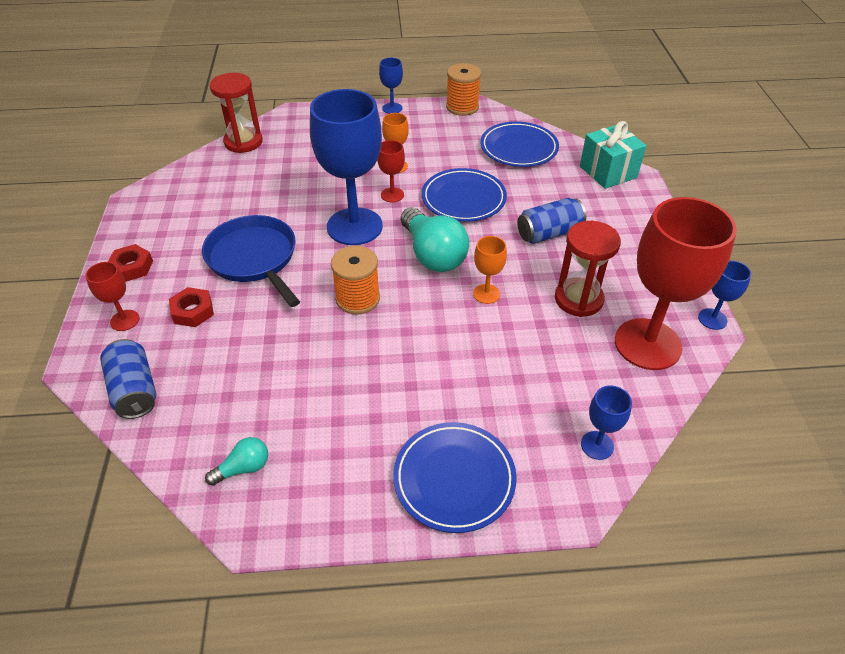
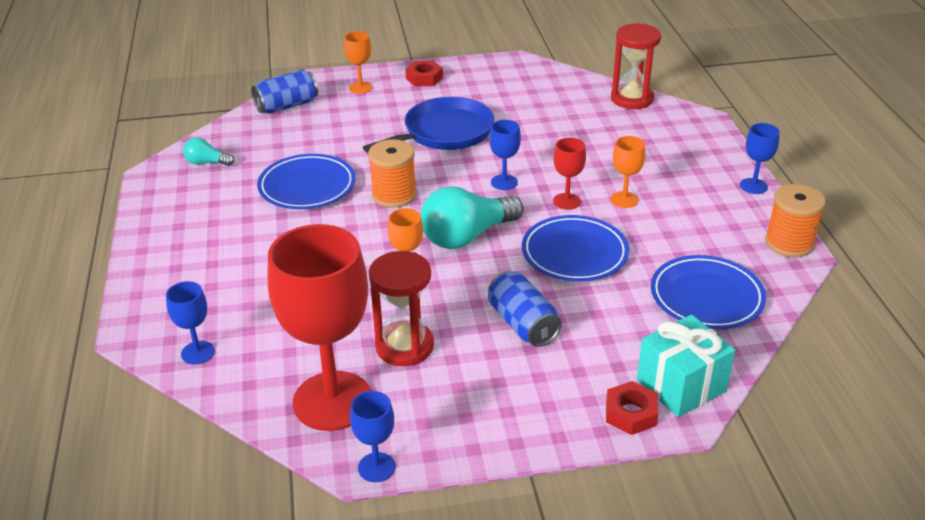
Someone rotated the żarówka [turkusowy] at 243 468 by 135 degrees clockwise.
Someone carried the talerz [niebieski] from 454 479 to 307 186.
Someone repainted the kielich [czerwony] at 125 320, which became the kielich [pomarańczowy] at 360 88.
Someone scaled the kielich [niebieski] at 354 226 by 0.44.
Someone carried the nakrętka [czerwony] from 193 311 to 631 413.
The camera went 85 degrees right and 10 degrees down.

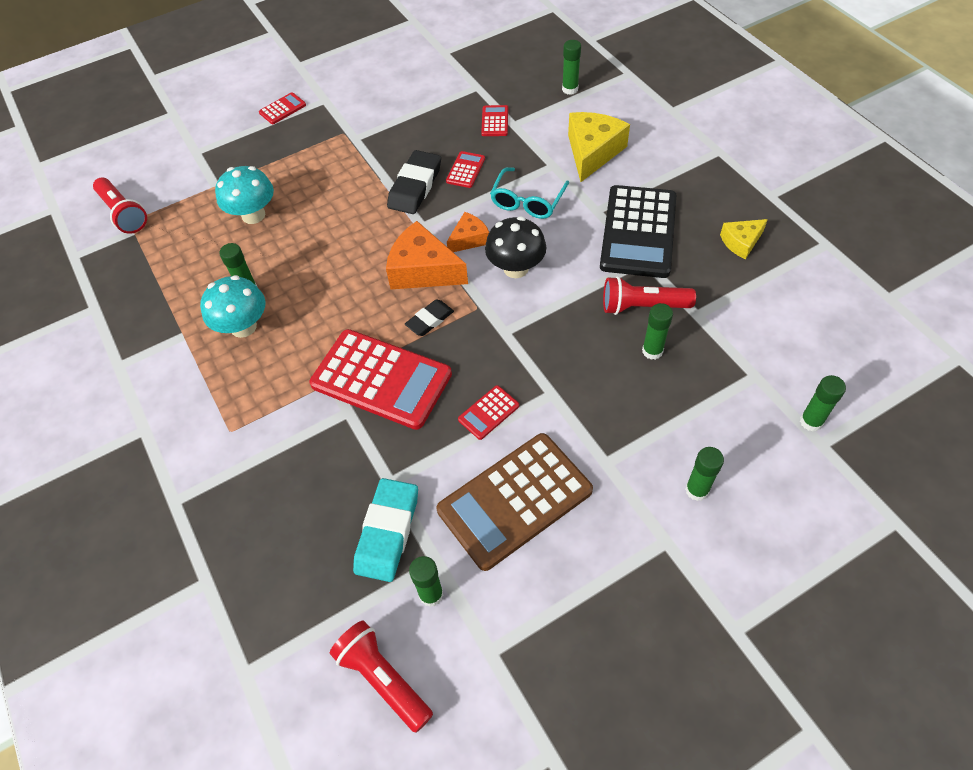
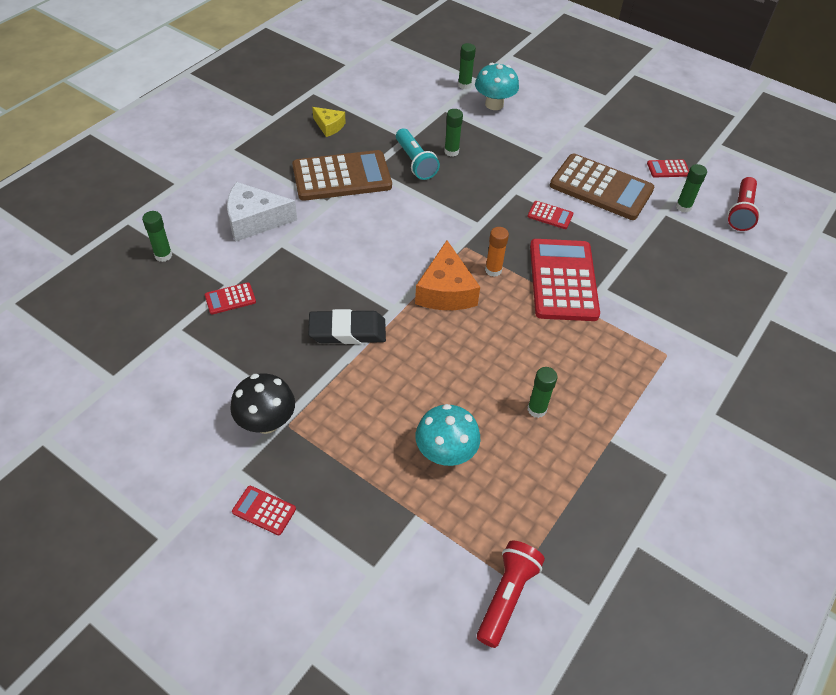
Someone repainted the ser [żółty] at 592 152, which became the ser [biały] at 254 220.
Someone carried the grzyb [czarny] from 516 268 to 266 422.
Someone repainted the kalkulator [czarny] at 638 232, which became the kalkulator [brązowy] at 342 177.
Someone repainted the latarka [czerwony] at 642 306, which became the latarka [turkusowy] at 415 162.
Someone carried the grzyb [turkusowy] from 243 327 to 494 104.
Someone swapped the gumka do mazania [czarny] at 430 320 for the klej w sztyfcie [pomarańczowy] at 493 270.
Someone carried the kalkulator [czerwony] from 465 170 to 668 169.
Someone took away the gumka do mazania [turkusowy] at 387 532.
Someone took away the ser [pomarańczowy] at 469 239.
Someone took away the okulary [turkusowy] at 527 201.
Someone took away the klej w sztyfcie [zielony] at 697 490.
The camera went 120 degrees left and 5 degrees down.

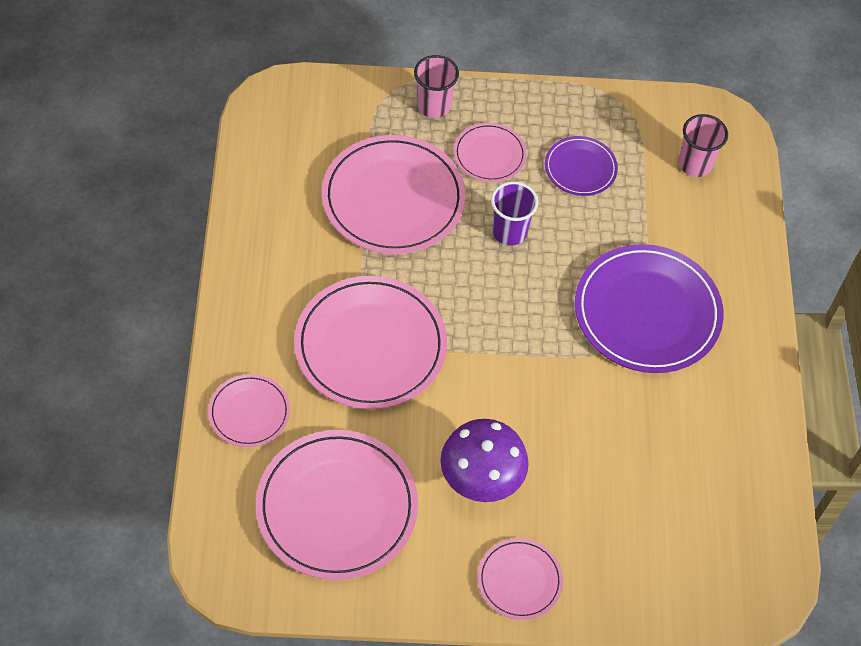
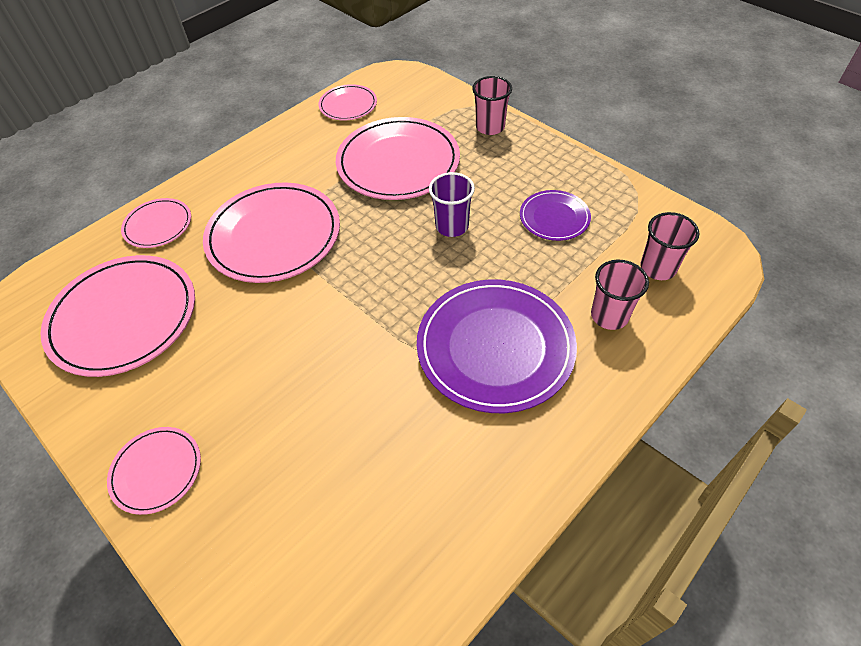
Someone carried the talerz [różowy] from 489 155 to 348 105.
Someone put down the szklanka [różowy] at 609 316.
Someone took away the grzyb [fioletowy] at 481 479.
The camera went 50 degrees right and 5 degrees down.

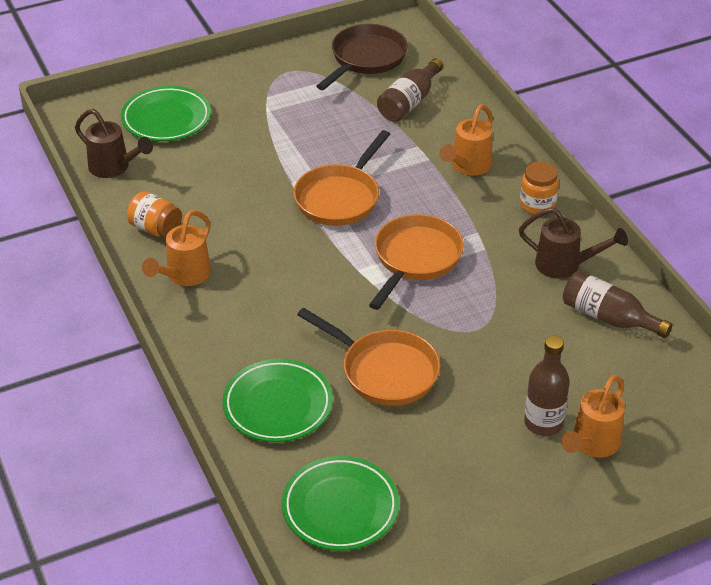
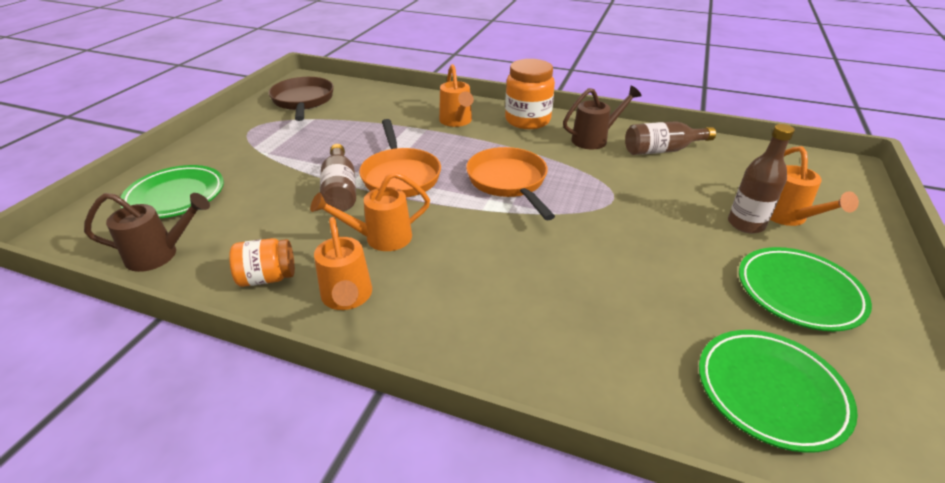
Someone put down the konewka [pomarańczowy] at 380 238.
Someone carried the butelka [brązowy] from 409 102 to 340 190.
Someone scaled the słoik [pomarańczowy] at 537 205 by 1.60.
Someone carried the talerz [zielony] from 278 405 to 798 292.
Someone took away the patelnia [pomarańczowy] at 384 371.
The camera went 45 degrees left and 5 degrees down.

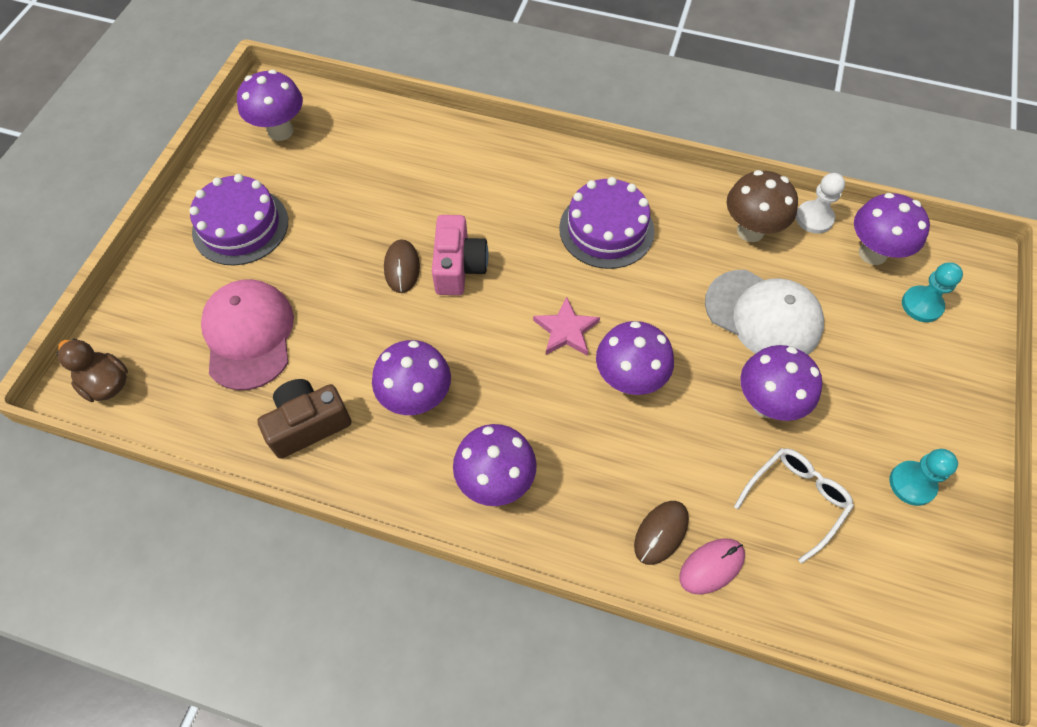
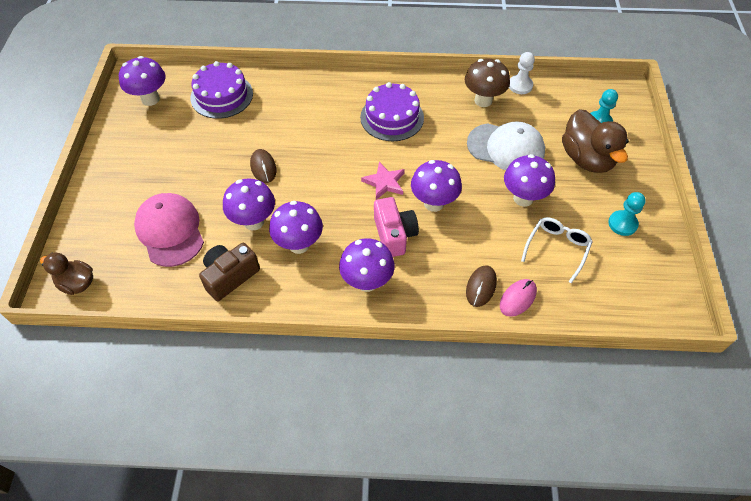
Someone carried the tort [fioletowy] from 240 226 to 221 96.
Someone carried the grzyb [fioletowy] from 872 253 to 253 221.
Someone carried the aparat fotograficzny [różowy] from 459 267 to 394 234.
Someone put down the kaczka [brązowy] at 586 158.
The camera went 15 degrees left and 5 degrees down.

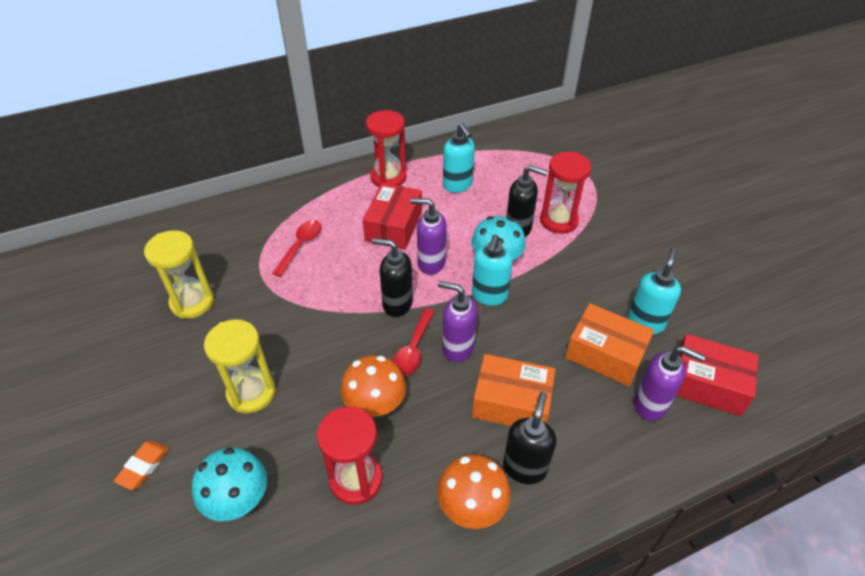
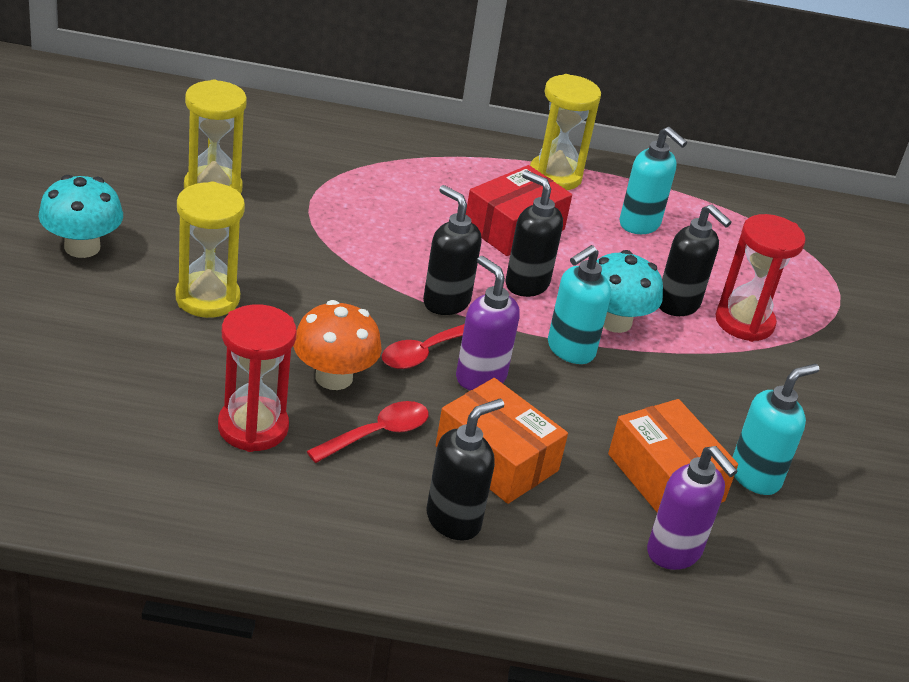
Someone carried the grzyb [turkusowy] from 238 499 to 82 247.
Someone carried the łyżka [czerwony] from 301 246 to 377 433.
Someone repainted the dozownik mydła [fioletowy] at 430 263, which became the dozownik mydła [czarny] at 526 284.
Someone repainted the klepsydra [czerwony] at 388 177, which became the klepsydra [żółty] at 555 176.
Someone rotated the dozownik mydła [turkusowy] at 457 185 by 45 degrees counterclockwise.
Someone took away the gumka do mazania [pomarańczowy] at 143 466.
Someone took away the grzyb [pomarańczowy] at 472 506.
Someone took away the pudełko [czerwony] at 707 384.
The camera went 25 degrees right and 10 degrees down.

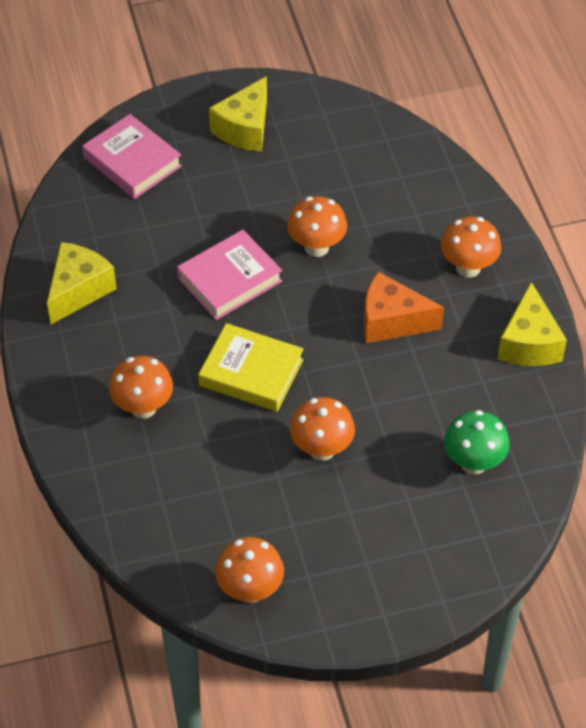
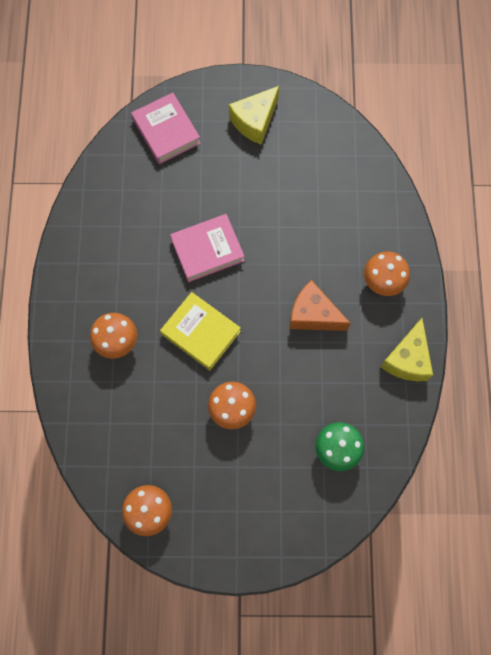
Someone took away the ser [żółty] at 79 290.
Someone took away the grzyb [pomarańczowy] at 316 247.
The camera went 15 degrees right and 20 degrees up.

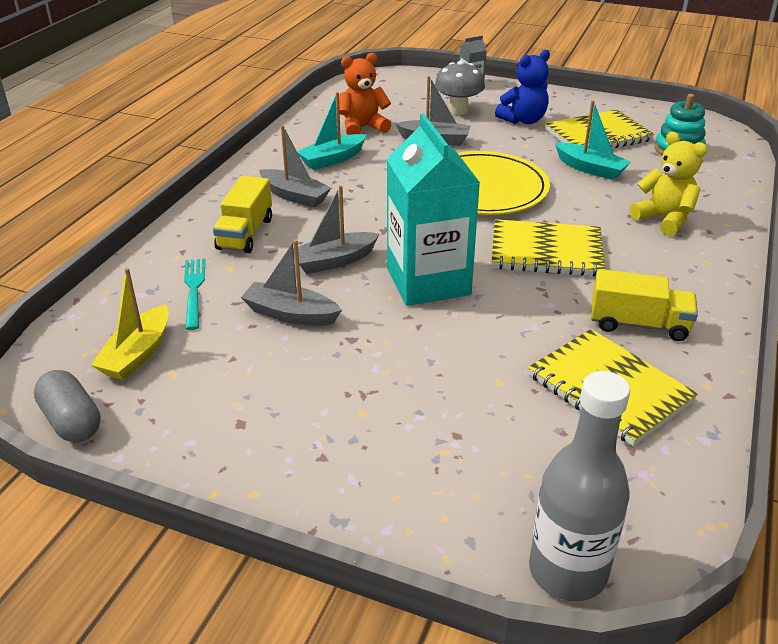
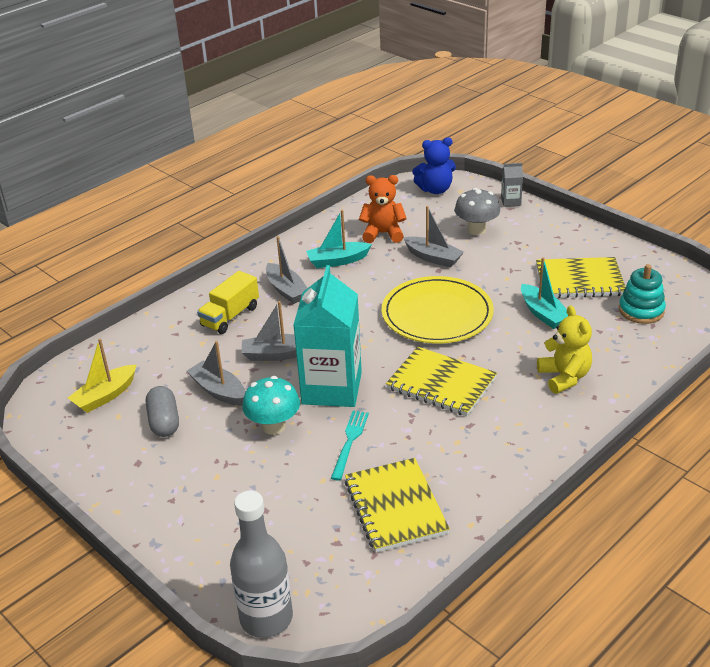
Someone carried the kapsułka [szary] from 72 421 to 164 422.
Someone put down the grzyb [turkusowy] at 273 426.
Someone carried the widelec [turkusowy] from 194 290 to 350 442.
Someone carried the miś [niebieski] from 523 120 to 435 190.
Someone took away the ciężarówka [żółty] at 639 324.
The camera went 25 degrees right and 0 degrees up.

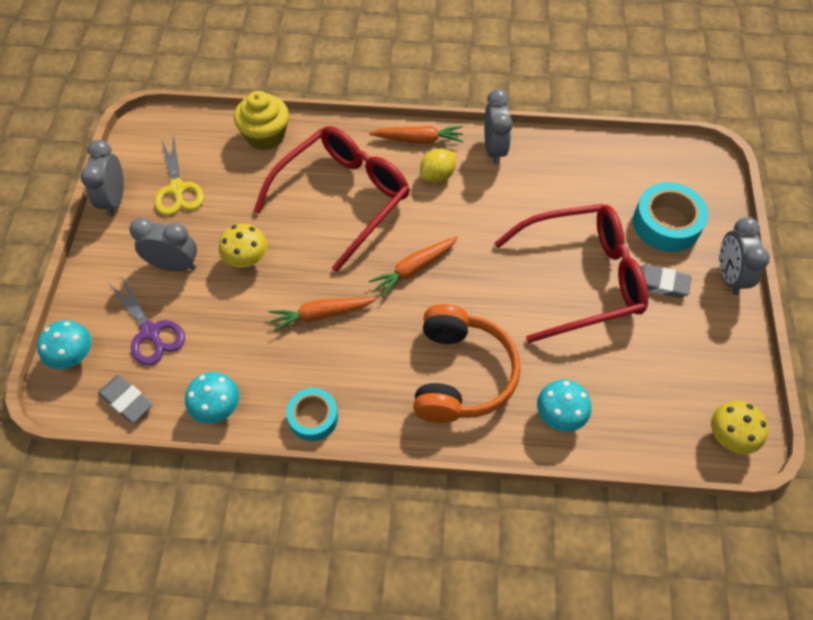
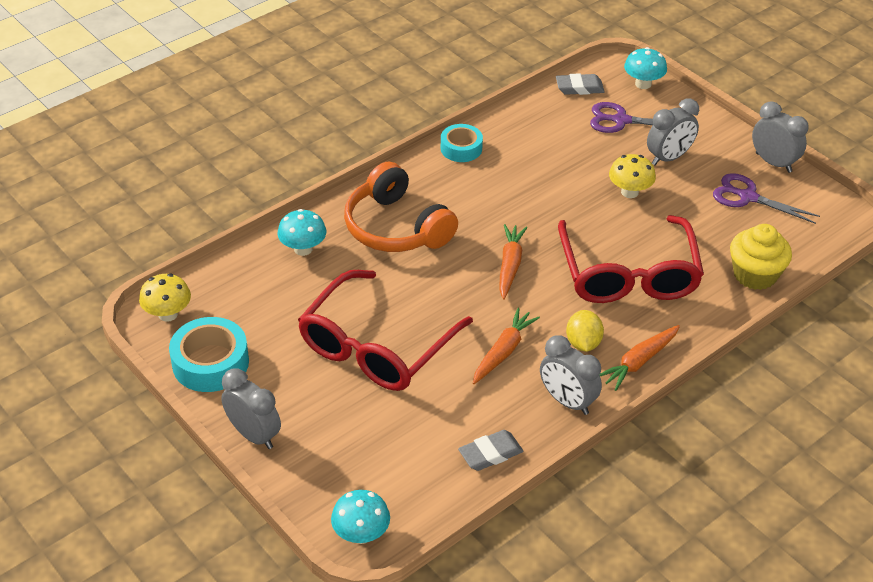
Someone carried the taśma klejąca [turkusowy] from 666 224 to 210 363.
Someone carried the grzyb [turkusowy] from 217 408 to 361 534.
Someone carried the gumka do mazania [szary] from 660 283 to 490 453.
Someone carried the marchewka [pomarańczowy] from 321 314 to 503 351.
Someone repainted the nożyczki [żółty] at 177 189, which became the nożyczki [fioletowy] at 747 197.
The camera went 135 degrees right and 15 degrees down.

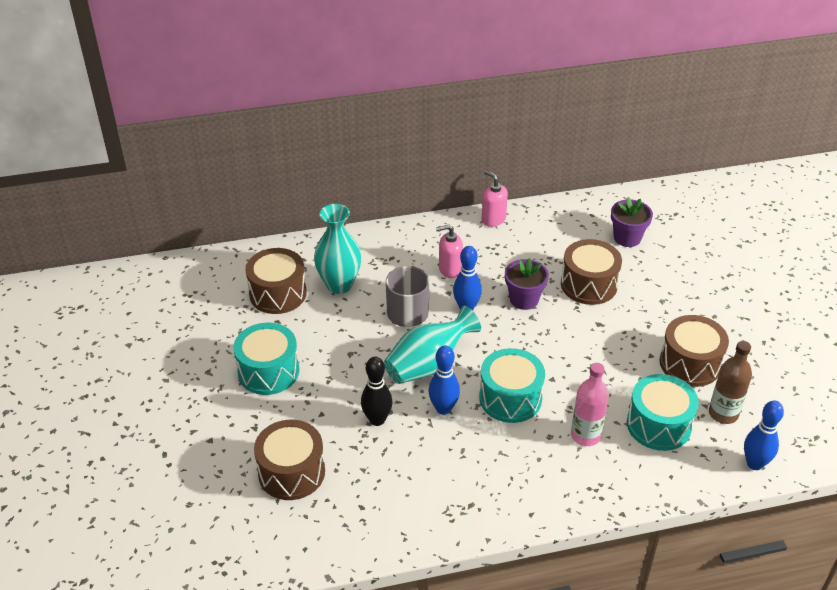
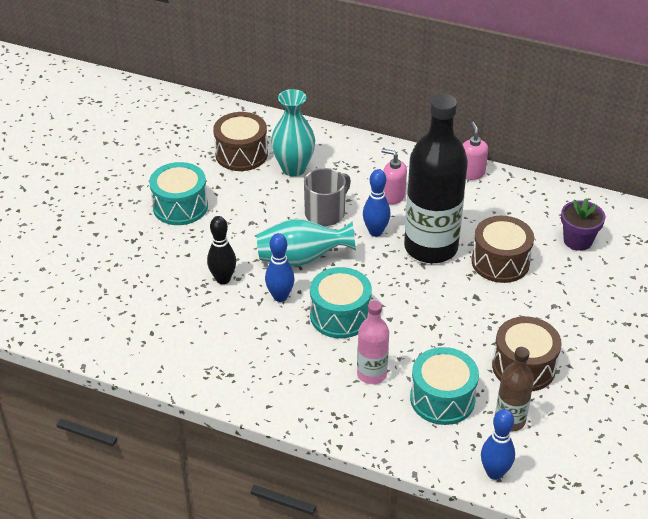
Someone swapped the doniczka [fioletowy] at 524 299 for the butelka [czarny] at 430 247.
Someone took away the bęben [brązowy] at 291 472.
The camera went 35 degrees right and 0 degrees up.

